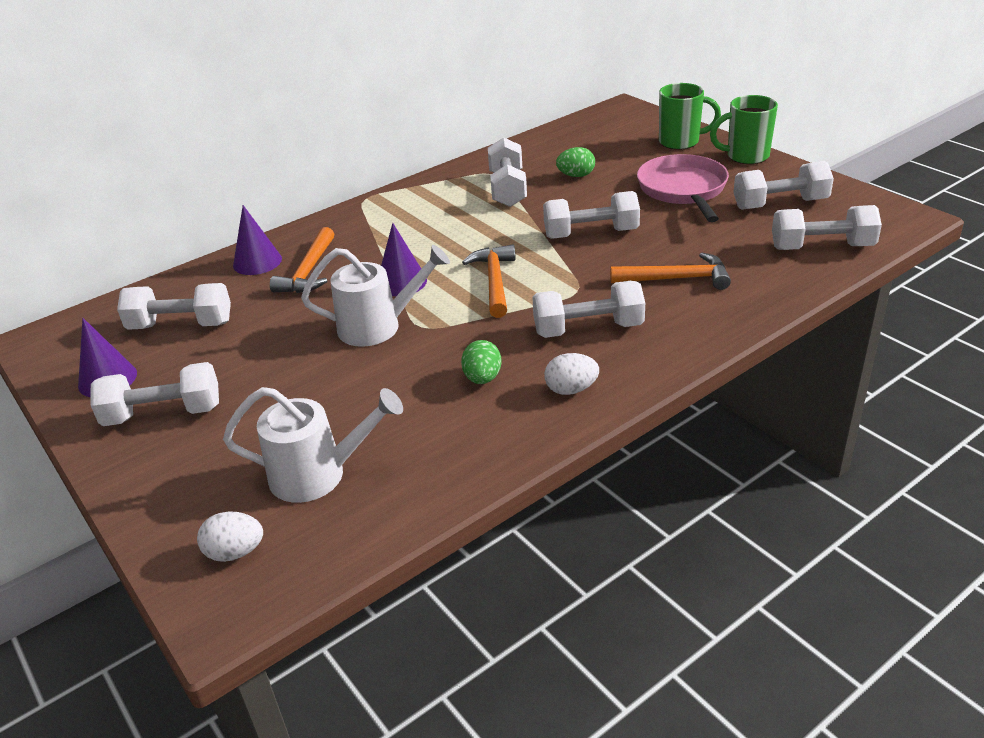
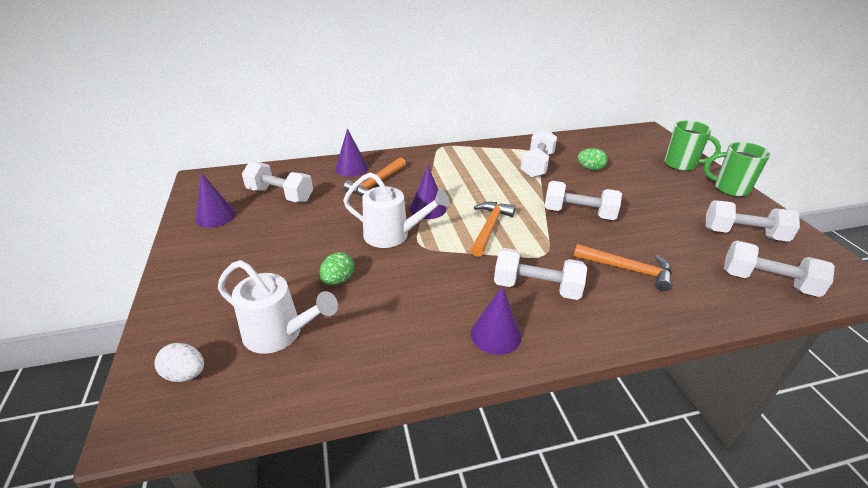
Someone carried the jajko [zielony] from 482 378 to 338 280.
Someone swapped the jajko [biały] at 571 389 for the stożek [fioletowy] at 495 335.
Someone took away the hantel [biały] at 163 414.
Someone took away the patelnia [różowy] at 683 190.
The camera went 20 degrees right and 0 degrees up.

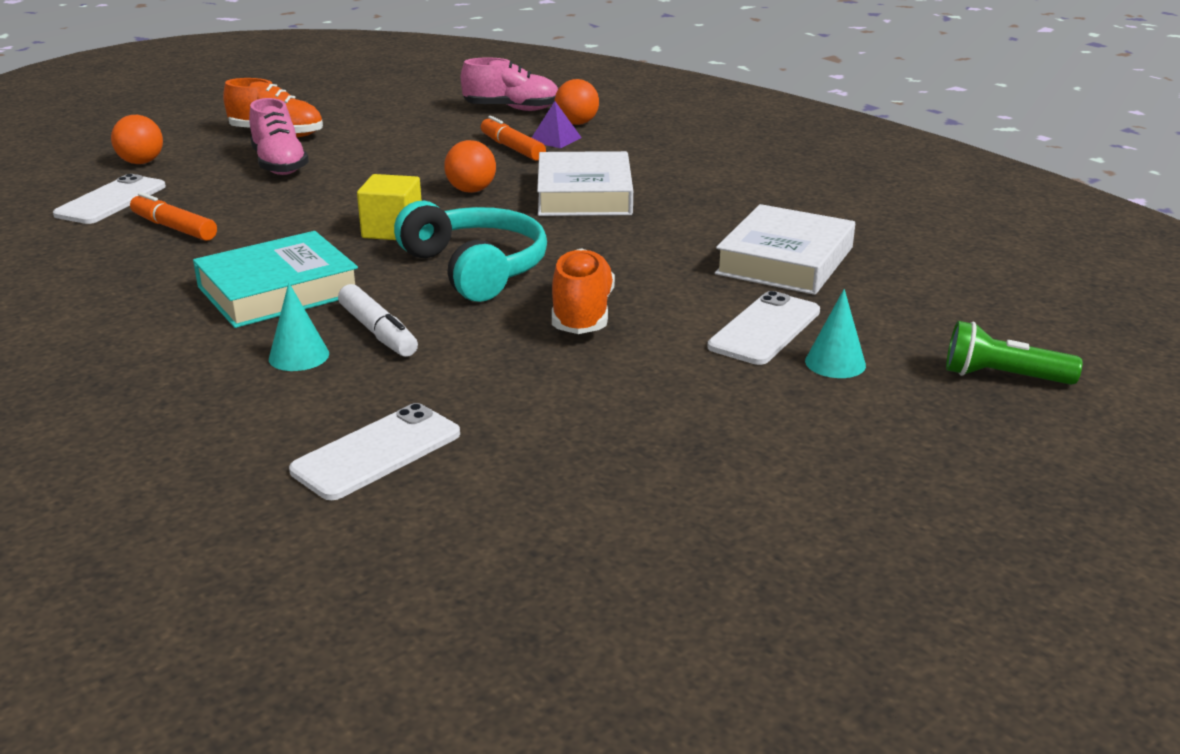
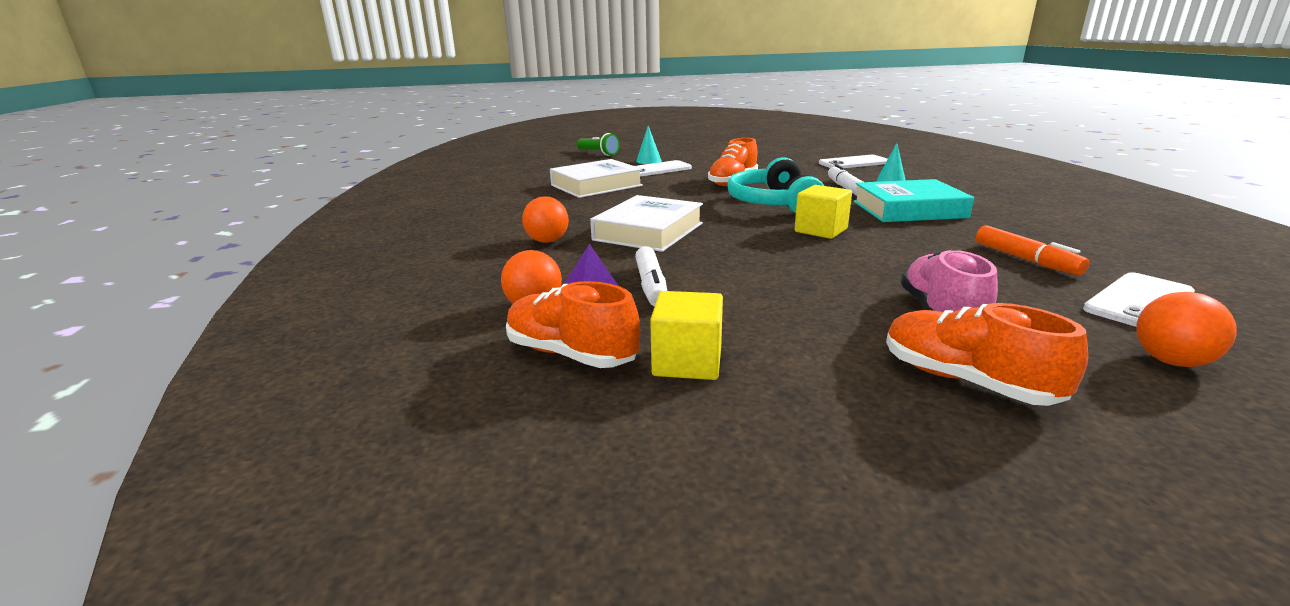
Someone repainted the but [różowy] at 512 109, which became the but [pomarańczowy] at 571 354.
Someone carried the piłka [pomarańczowy] from 471 190 to 547 241.
Someone repainted the flamaster [pomarańczowy] at 512 148, which became the flamaster [biały] at 651 286.
Someone put down the sześcian [żółty] at 687 362.
The camera went 150 degrees left and 5 degrees down.

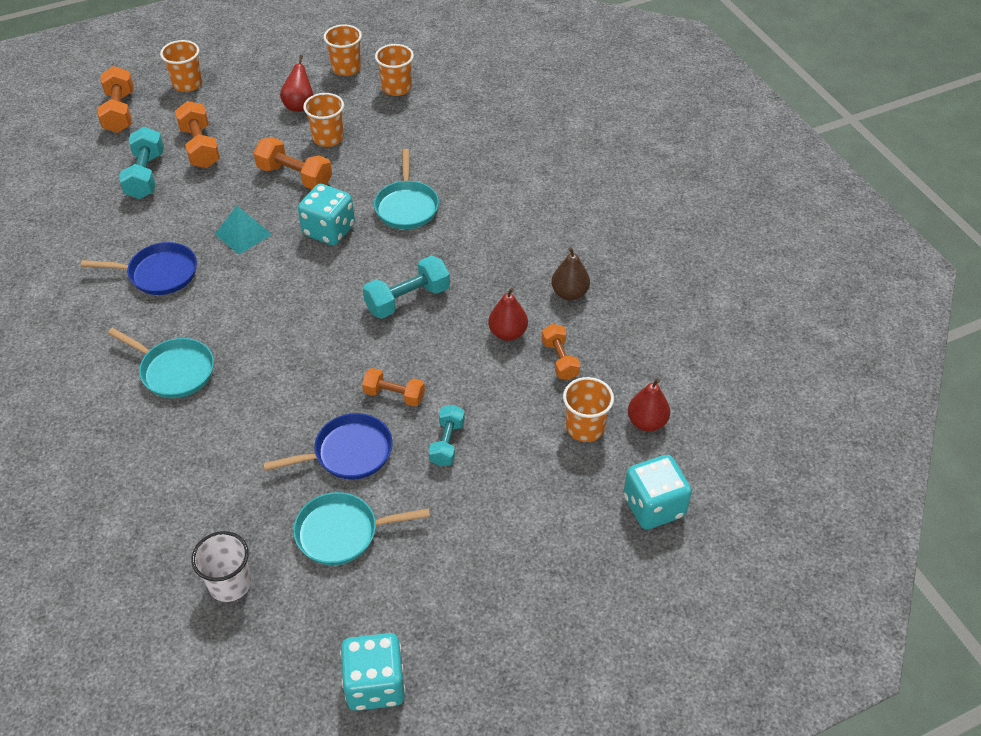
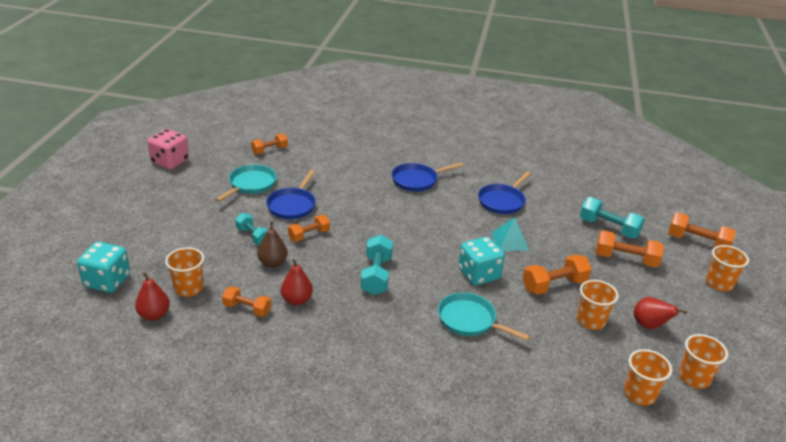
Someone repainted the kostka do gry [turkusowy] at 375 684, which became the kostka do gry [różowy] at 170 162.
Someone swapped the szklanka [biały] at 230 584 for the hantel [pomarańczowy] at 269 150.
Someone carried the gruszka [brązowy] from 569 293 to 273 263.
Someone repainted the patelnia [turkusowy] at 174 371, which became the patelnia [niebieski] at 417 180.
The camera went 125 degrees right and 15 degrees down.

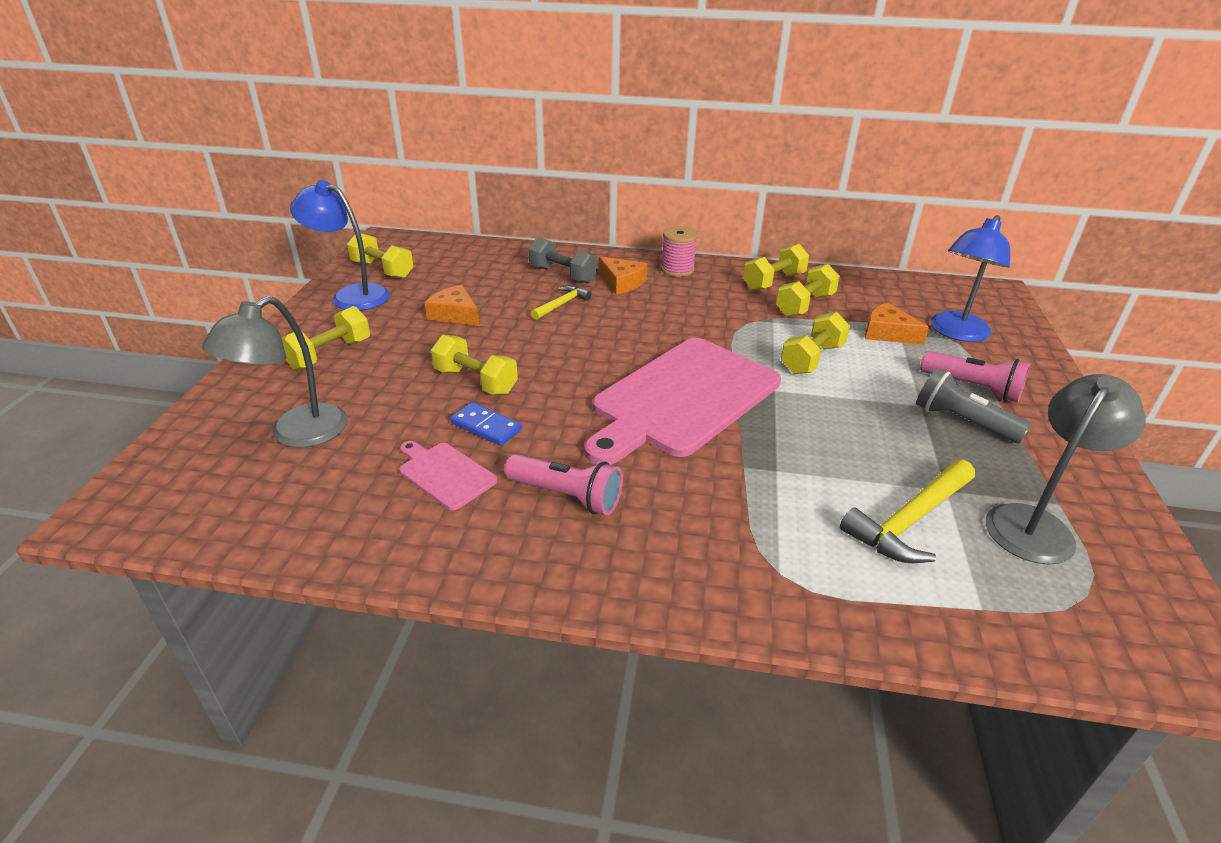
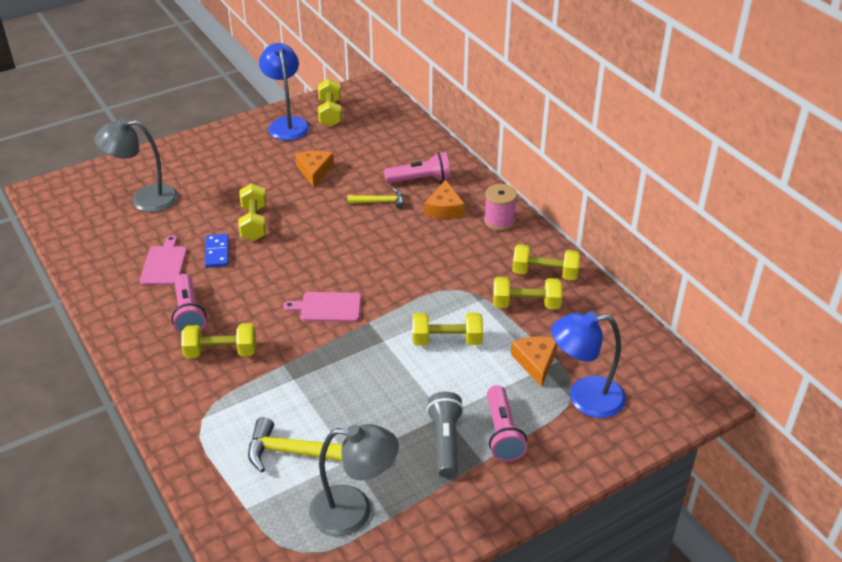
Someone carried the hantel [żółty] from 330 354 to 221 352.
Someone scaled the deska do krojenia [różowy] at 682 398 by 0.44.
Someone swapped the hantel [szary] at 563 275 for the latarka [różowy] at 420 179.
The camera went 50 degrees right and 5 degrees up.

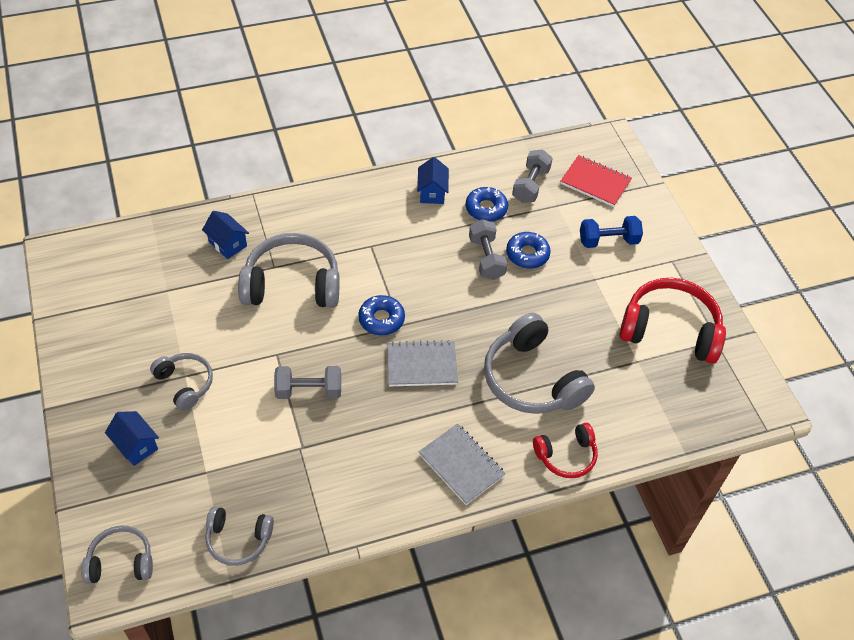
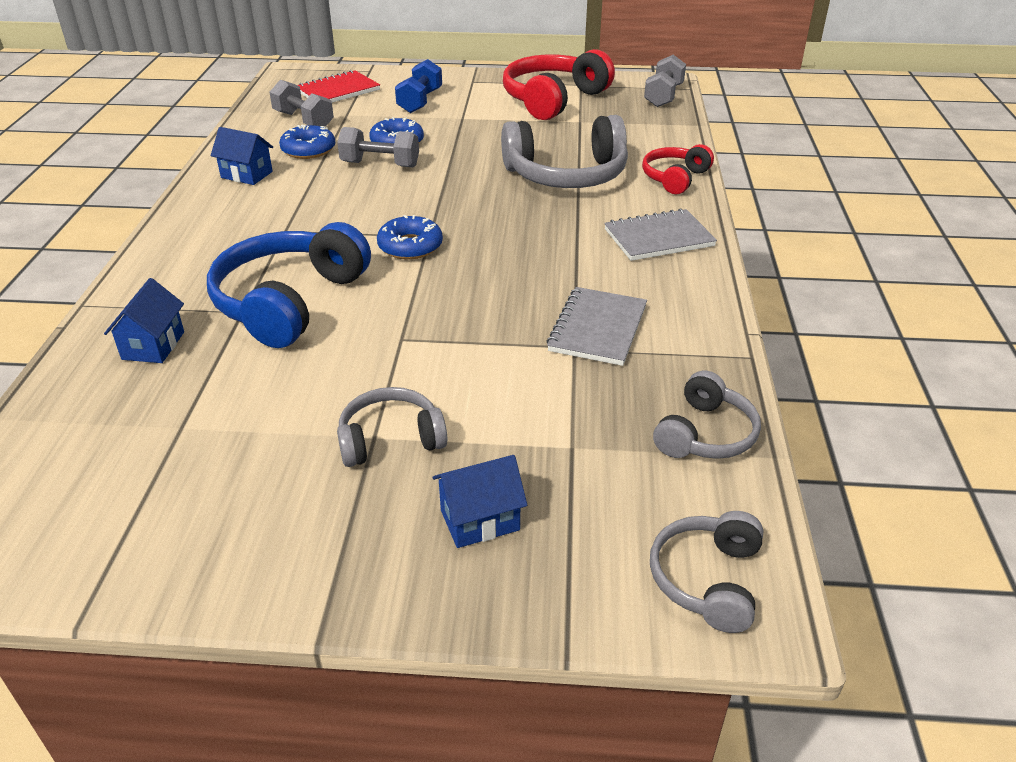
Someone rotated the domek [niebieski] at 227 244 by 60 degrees counterclockwise.
Someone repainted the słuchawki [szary] at 292 284, which became the słuchawki [niebieski] at 289 302.
Someone carried the zeszyt [szary] from 421 365 to 598 329.
Someone rotated the słuchawki [czerwony] at 566 456 by 150 degrees counterclockwise.
Someone carried the hantel [szary] from 309 390 to 663 96.
The camera went 65 degrees left and 15 degrees down.

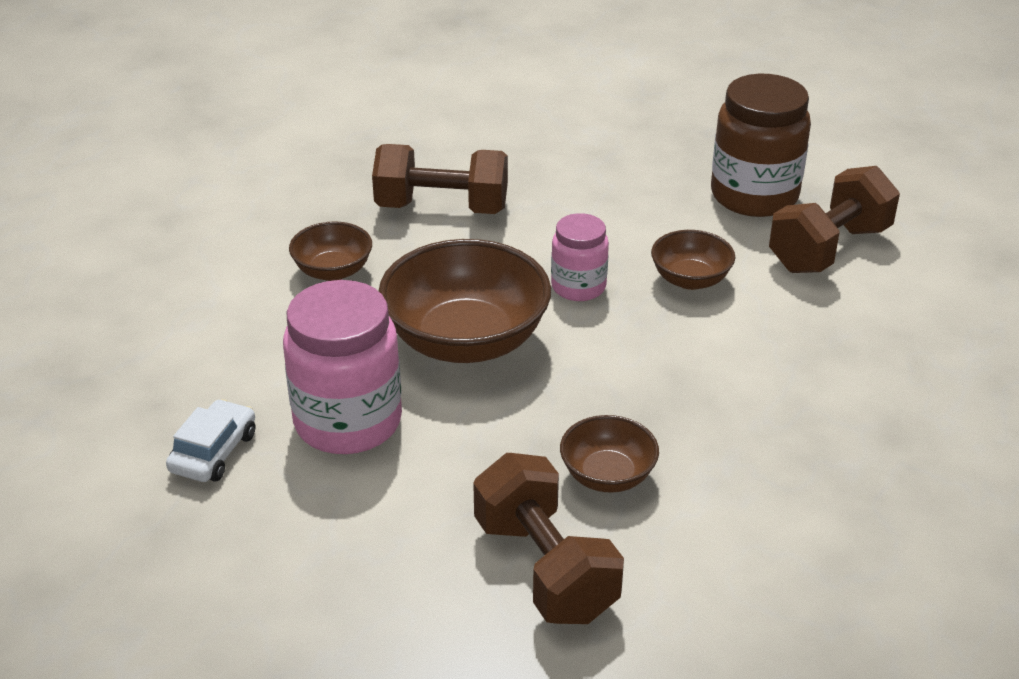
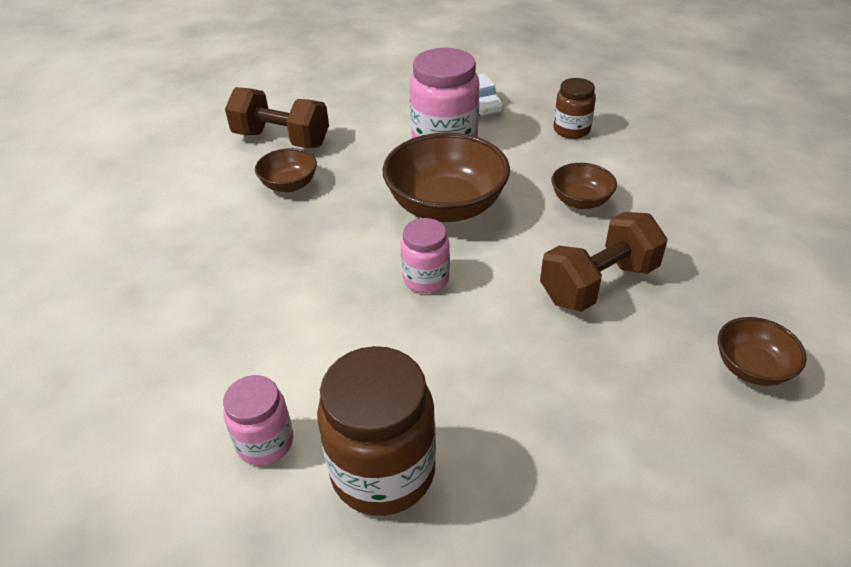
Someone swapped the hantel [brązowy] at 829 249 for the słoik [różowy] at 265 442.
Someone put down the słoik [brązowy] at 571 130.
Someone carried the miska [brązowy] from 690 279 to 751 368.
The camera went 140 degrees right and 5 degrees up.

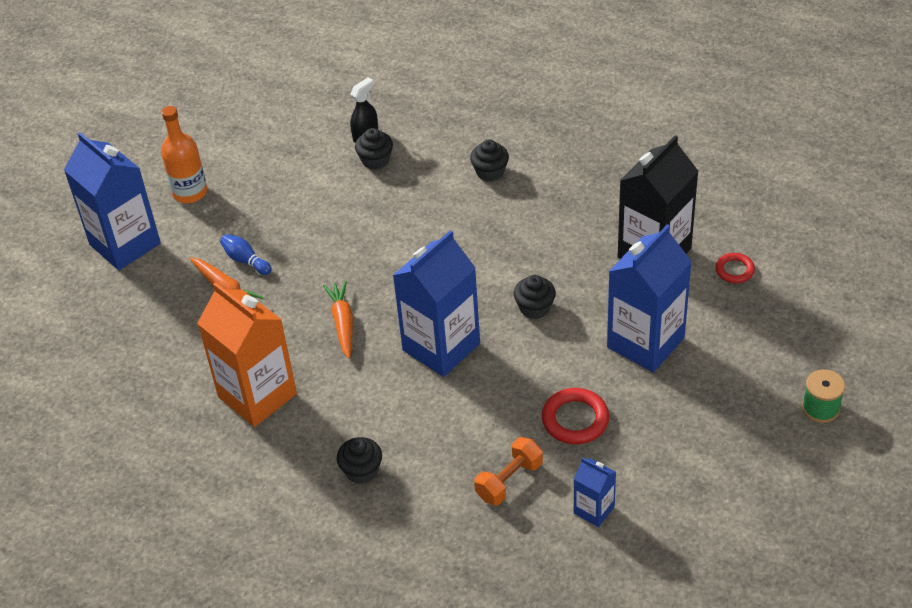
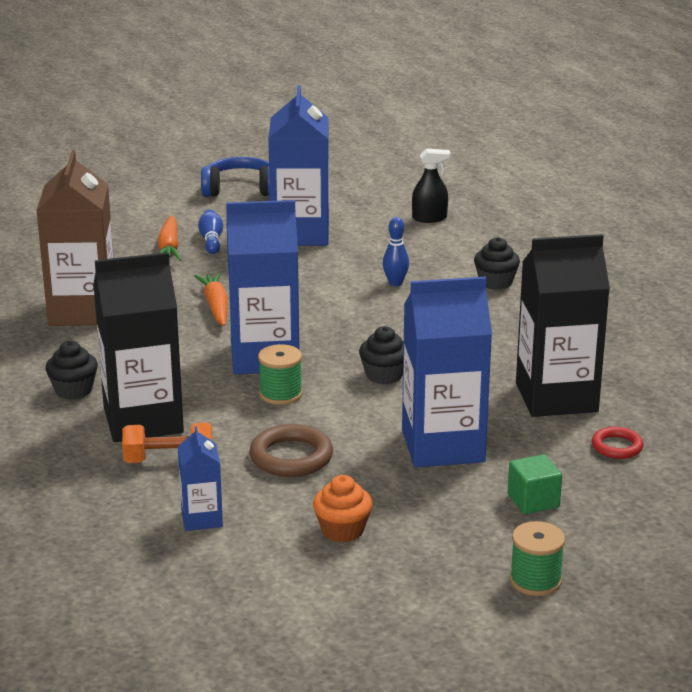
Someone repainted the karton mleka [pomarańczowy] at 257 395, which became the karton mleka [brązowy] at 82 311.
Someone put down the karton mleka [czarny] at 143 420.
Someone rotated the marchewka [pomarańczowy] at 343 323 by 45 degrees counterclockwise.
Someone swapped the butelka [pomarańczowy] at 190 192 for the słuchawki [niebieski] at 240 189.
Someone repainted the pierścień [czerwony] at 575 419, which became the pierścień [brązowy] at 291 457.
Someone put down the szpulka [zielony] at 280 394.
Someone carried the karton mleka [niebieski] from 125 244 to 300 234.
Someone put down the muffinka [pomarańczowy] at 342 530.
Someone put down the kręgiel [niebieski] at 395 283.
Someone put down the sześcian [zielony] at 533 501.
Someone took away the muffinka [czarny] at 375 160.
The camera went 40 degrees right and 20 degrees down.

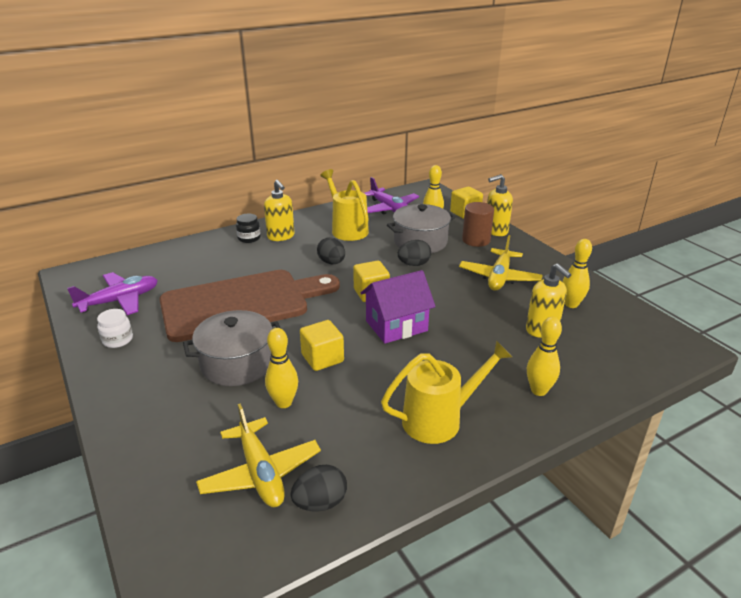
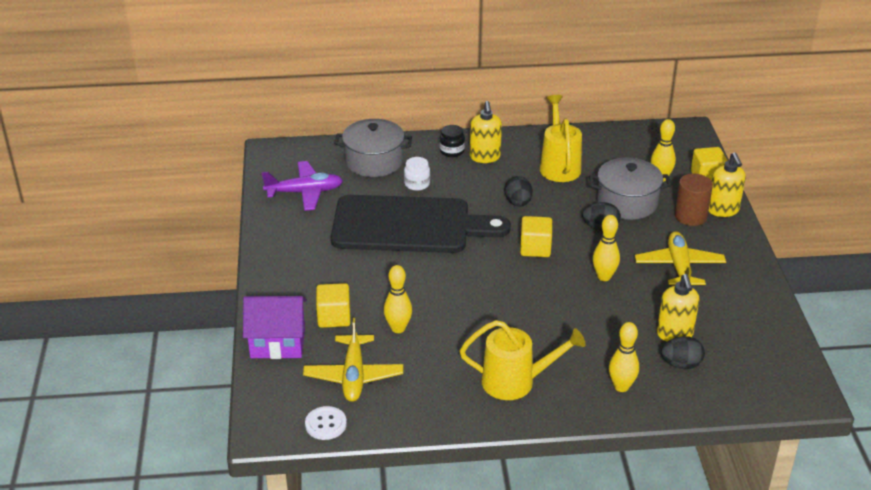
Someone carried the domek [fioletowy] from 396 326 to 278 343.
Someone put down the guzik [biały] at 326 424.
Someone carried the sześcian [żółty] from 322 358 to 334 317.
Someone repainted the deska do krojenia [brązowy] at 241 304, which became the deska do krojenia [czarny] at 408 225.
Someone carried the garnek [szary] from 237 363 to 374 161.
Someone carried the słoik [biały] from 118 340 to 417 184.
Someone carried the kręgiel [żółty] from 571 304 to 604 277.
Someone rotated the samolot [żółty] at 499 277 by 135 degrees clockwise.
Someone carried the jajko [czarny] from 320 503 to 681 364.
Someone rotated the dozownik mydła [żółty] at 495 231 by 105 degrees counterclockwise.
Someone took away the samolot [fioletowy] at 389 209.
The camera went 25 degrees right and 5 degrees up.

